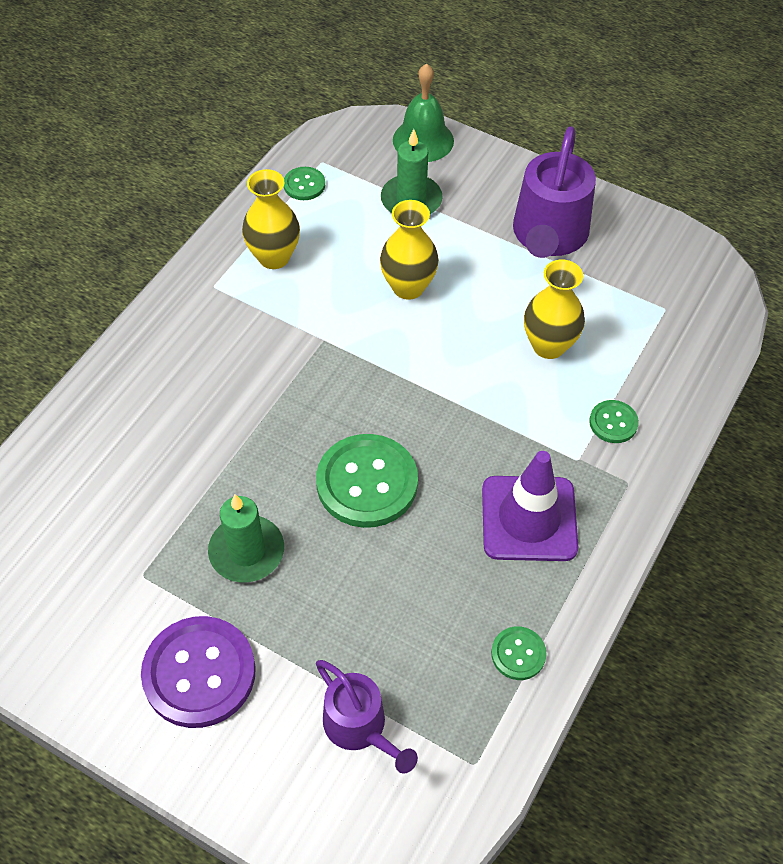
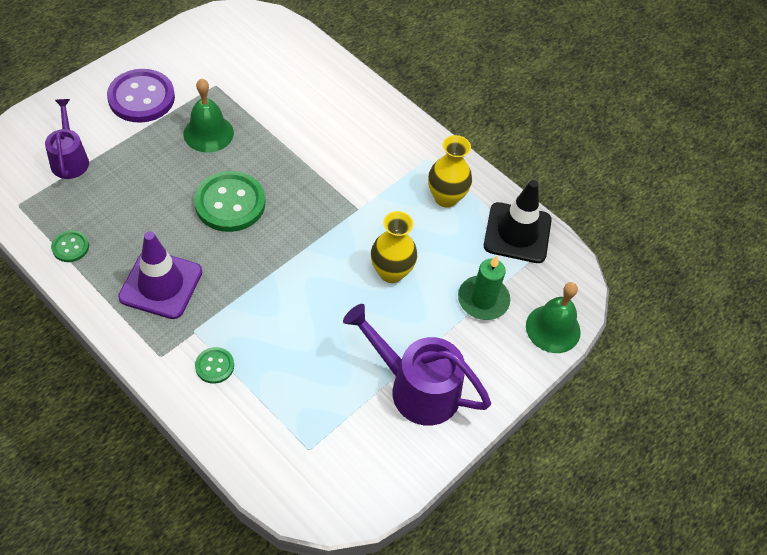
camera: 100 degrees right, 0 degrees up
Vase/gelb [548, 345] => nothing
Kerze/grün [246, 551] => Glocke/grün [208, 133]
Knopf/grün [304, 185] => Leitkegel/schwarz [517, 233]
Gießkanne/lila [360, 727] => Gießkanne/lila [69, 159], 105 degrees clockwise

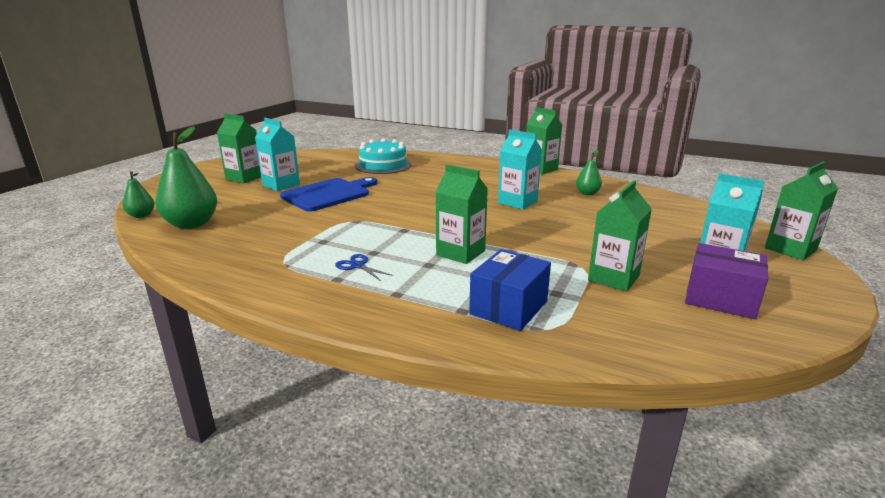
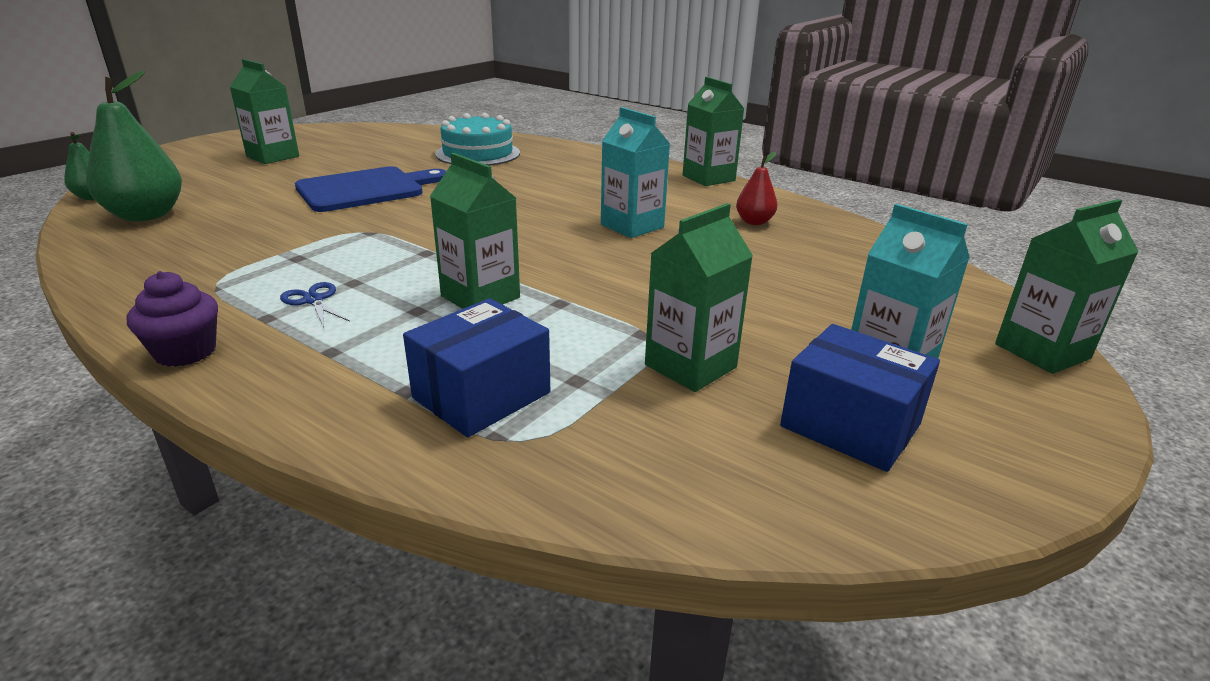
camera: 10 degrees right, 5 degrees up
Getränkekarton/türkis [281, 185] => nothing
nothing => Muffin/lila [185, 352]
Birne/grün [587, 193] => Birne/rot [754, 222]
Schachtel/lila [720, 298] => Schachtel/blau [850, 425]

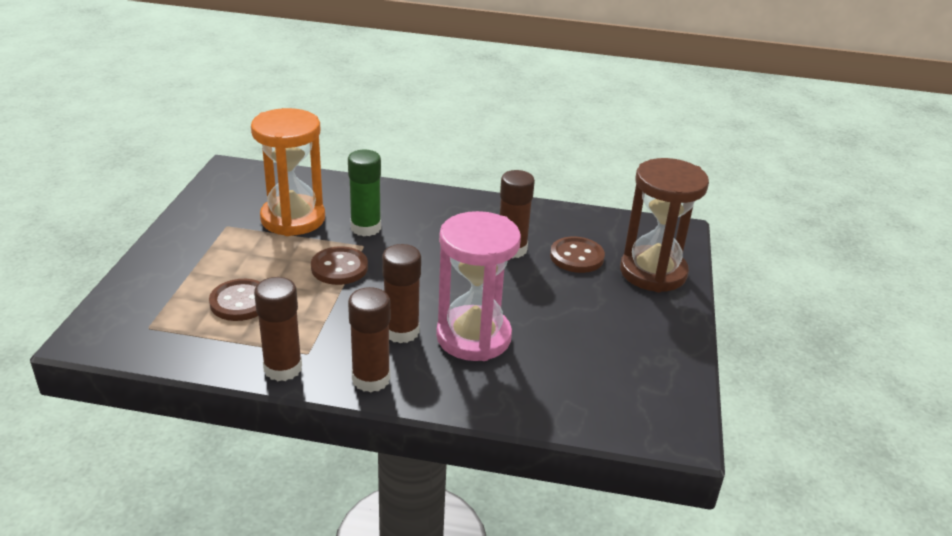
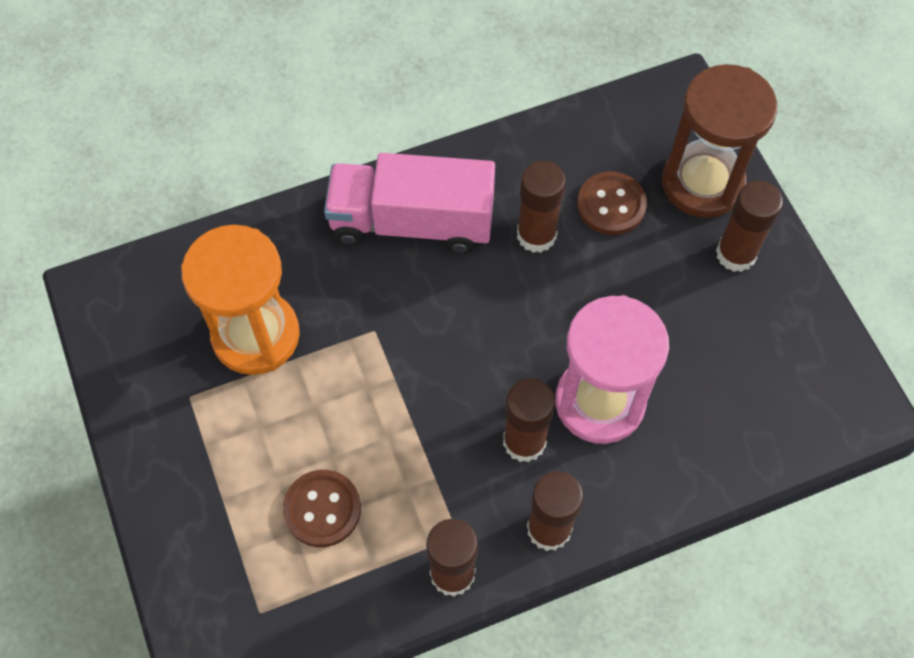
camera: 30 degrees left, 30 degrees up
Knopf/braun [339, 268] => nothing
Klebestift/grün [366, 228] => nothing
nothing => Lastwagen/rosa [412, 222]
nothing => Klebestift/braun [736, 254]

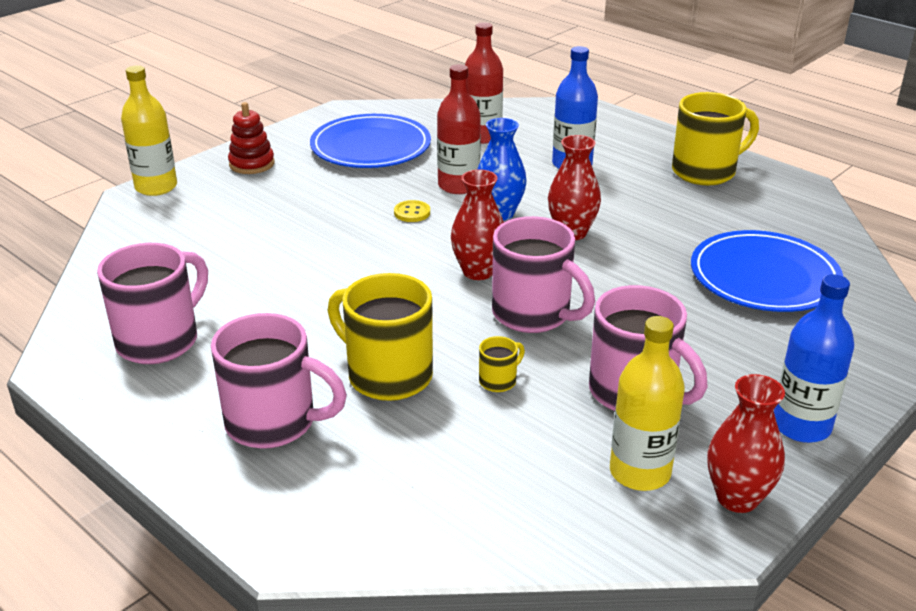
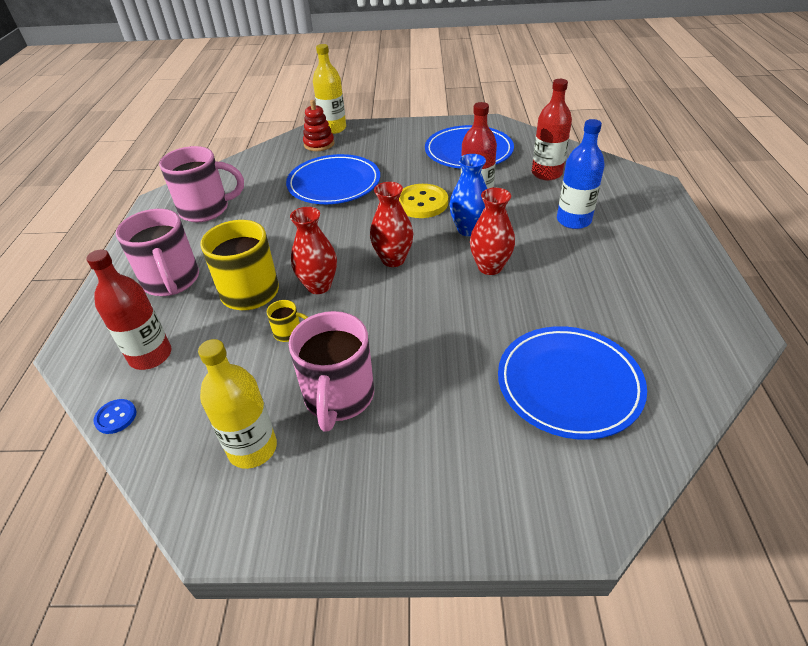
camera: 50 degrees right, 10 degrees up
Tasse/rosa [534, 315] => nothing
Tasse/gelb [706, 171] => nothing
Flasche/blau [801, 426] => nothing
nothing => Flasche/rot [150, 356]
nothing => Knopf/blau [116, 417]
nothing => Teller/blau [334, 183]
Stapelspielzeug/rot [252, 164] => Stapelspielzeug/rot [319, 144], move
Vase/rot [737, 498] => Vase/rot [319, 286], move
Knopf/gelb [412, 213] => Knopf/gelb [422, 203], x1.95

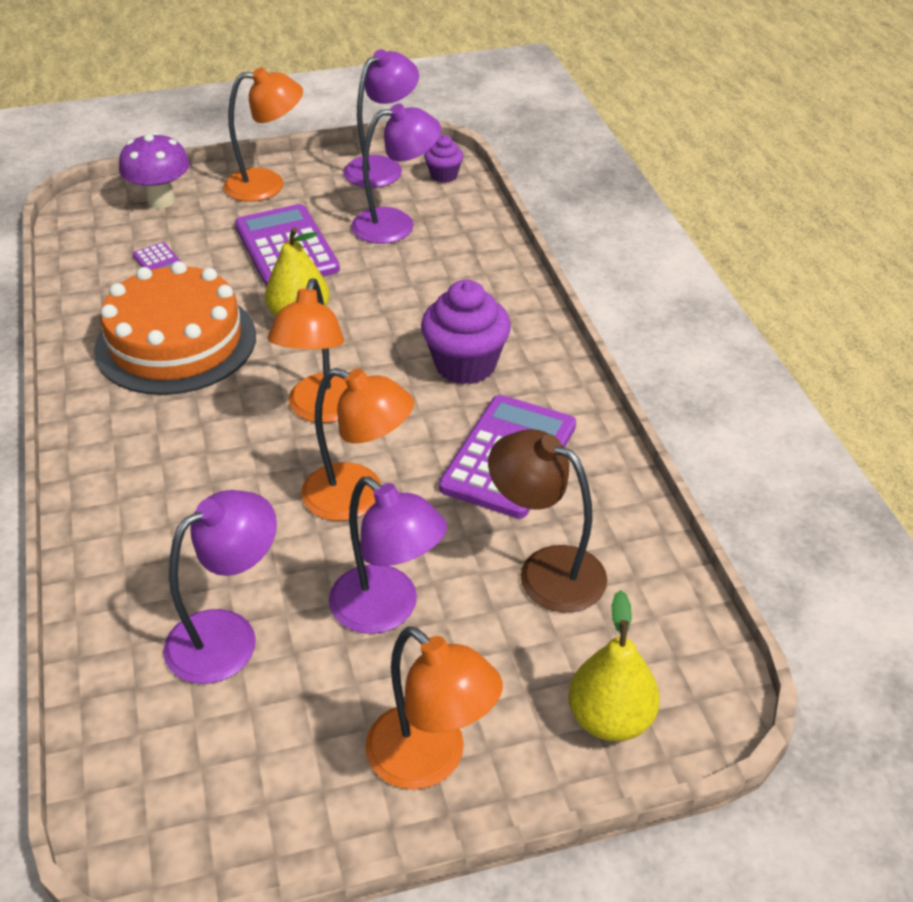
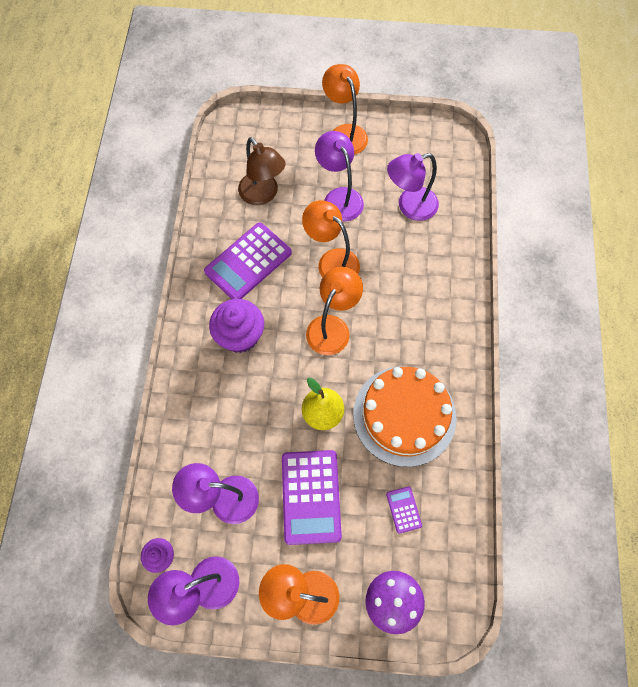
camera: 160 degrees left, 25 degrees up
Birne/gelb [610, 719] => nothing

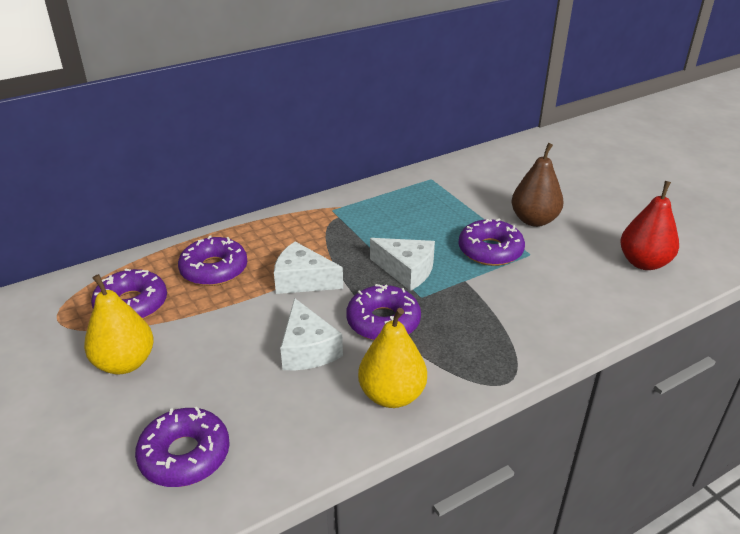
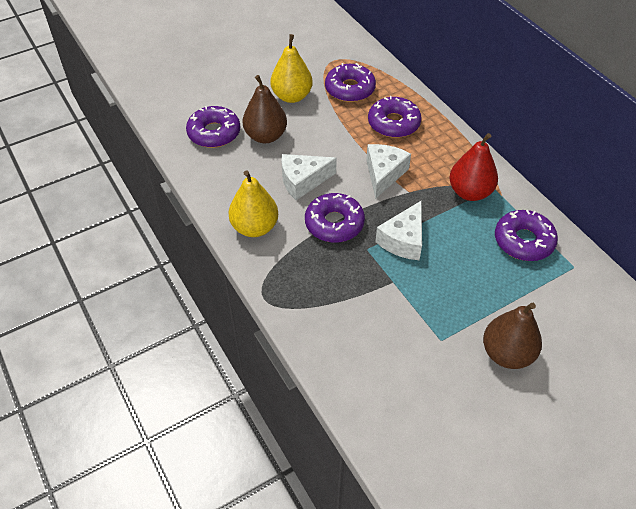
camera: 90 degrees right, 15 degrees up
nothing => Birne/braun [265, 136]
Donut/lila [490, 250] => Donut/lila [523, 241], move
Birne/rot [643, 263] => Birne/rot [470, 192], move

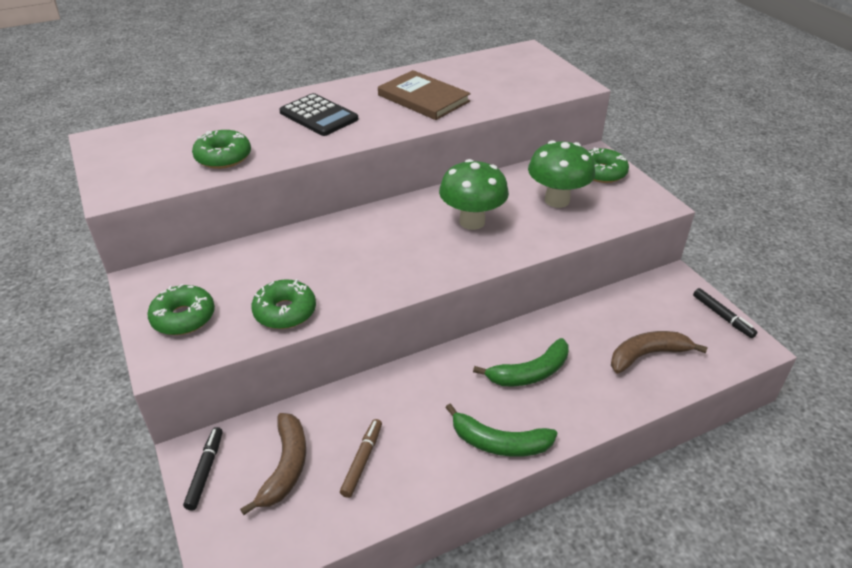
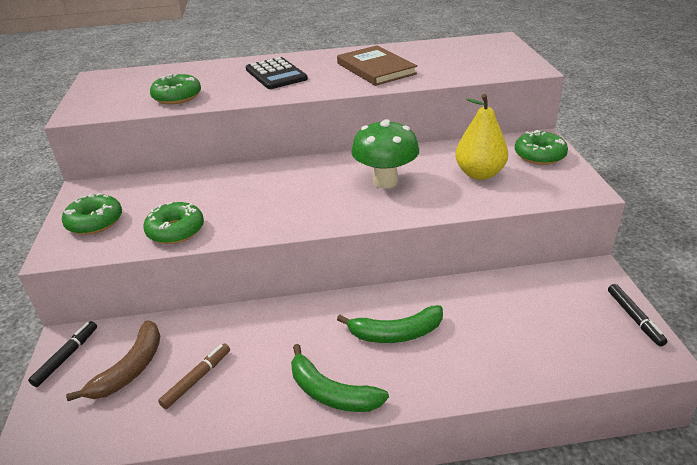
camera: 20 degrees right, 5 degrees down
Banane/braun [647, 355] => nothing
Pilz/grün [557, 200] => Birne/gelb [479, 174]

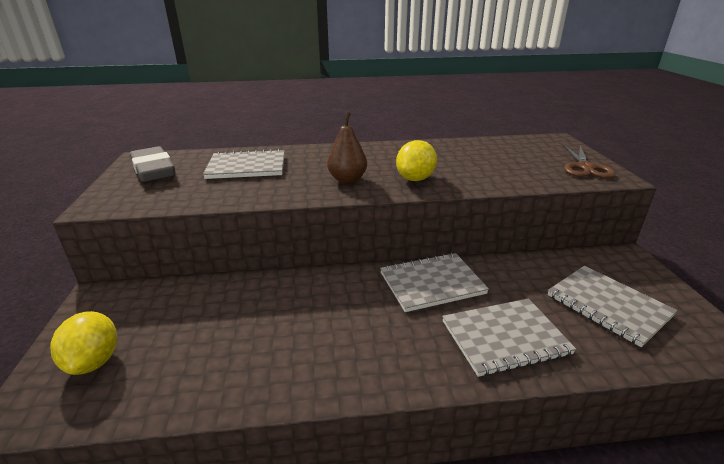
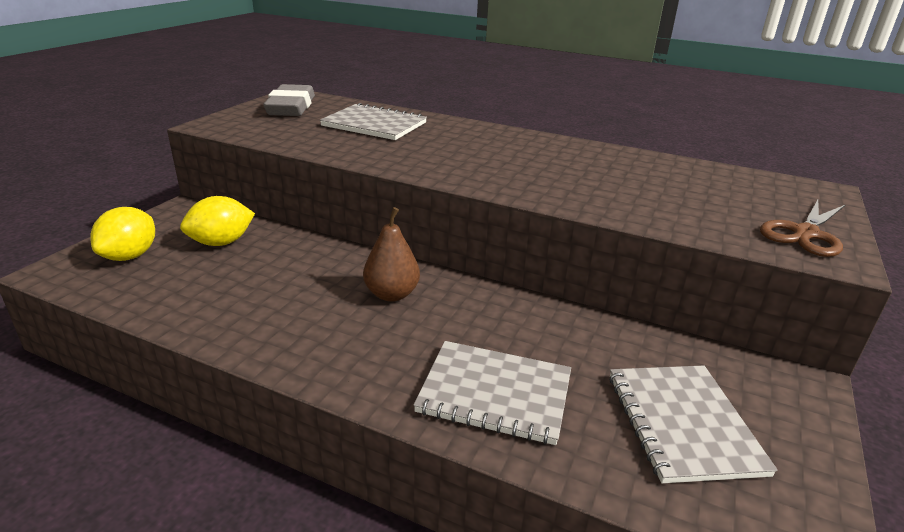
camera: 30 degrees right, 0 degrees up
Notizbuch/grau [432, 283] => nothing
Birne/braun [347, 179] => Birne/braun [392, 294], move
Zitrone/gelb [415, 179] => Zitrone/gelb [221, 243], move

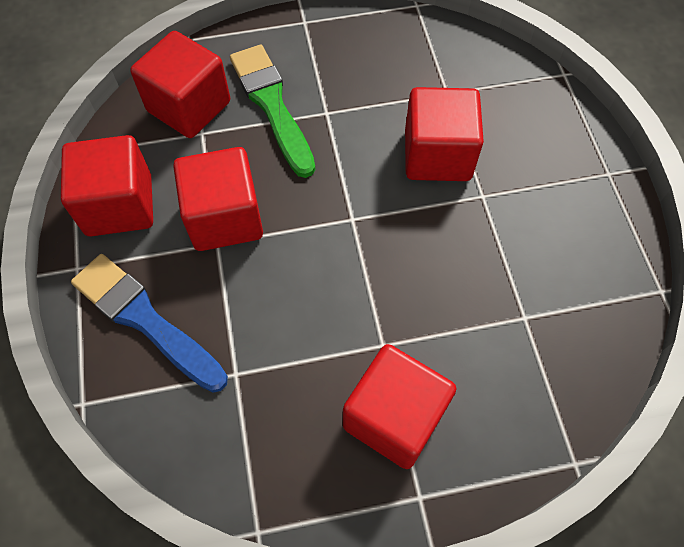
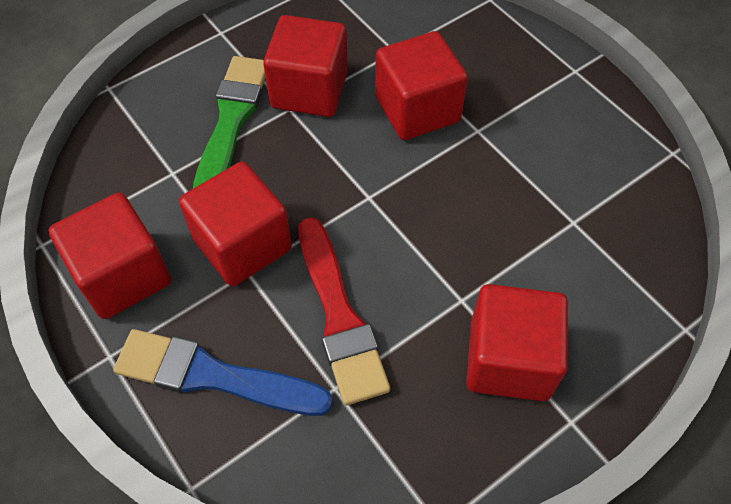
camera: 25 degrees left, 5 degrees down
nothing => Pinsel/rot [339, 316]
Kubus/rot [189, 106] => Kubus/rot [309, 90], move
Pinsel/grün [272, 105] => Pinsel/grün [231, 120], 60 degrees clockwise

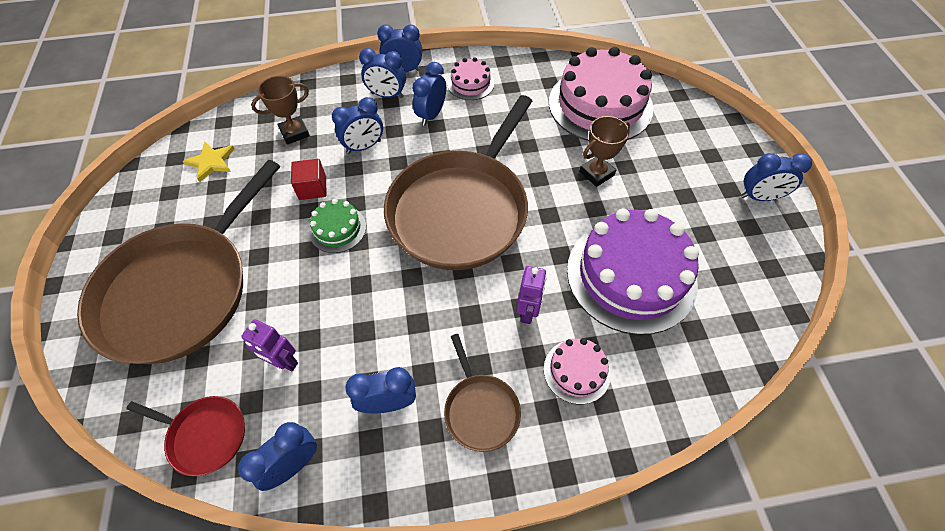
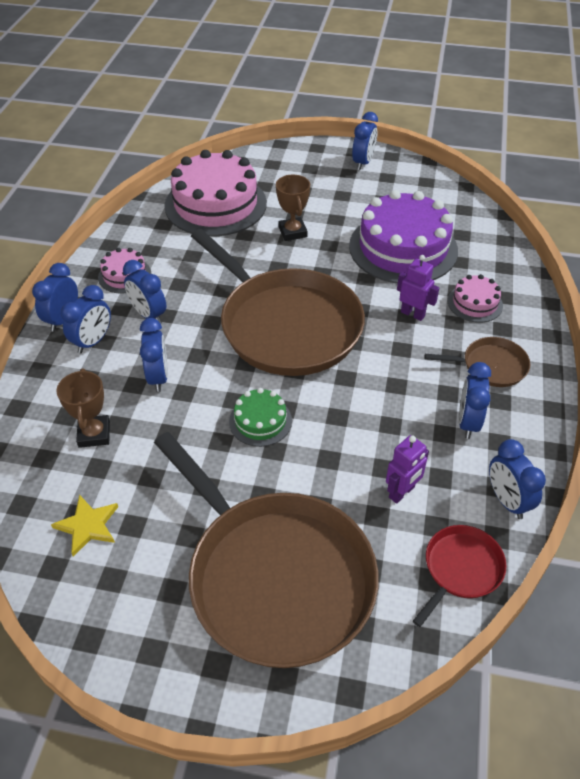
camera: 70 degrees left, 10 degrees down
Kubus/rot [312, 188] => nothing

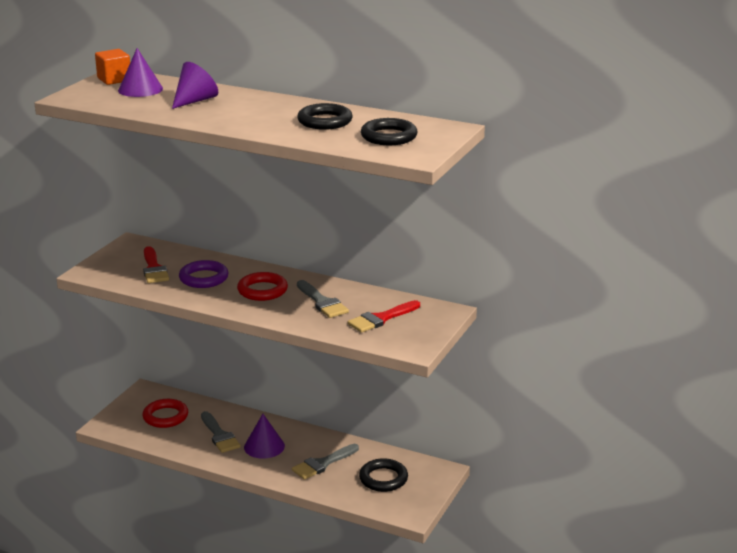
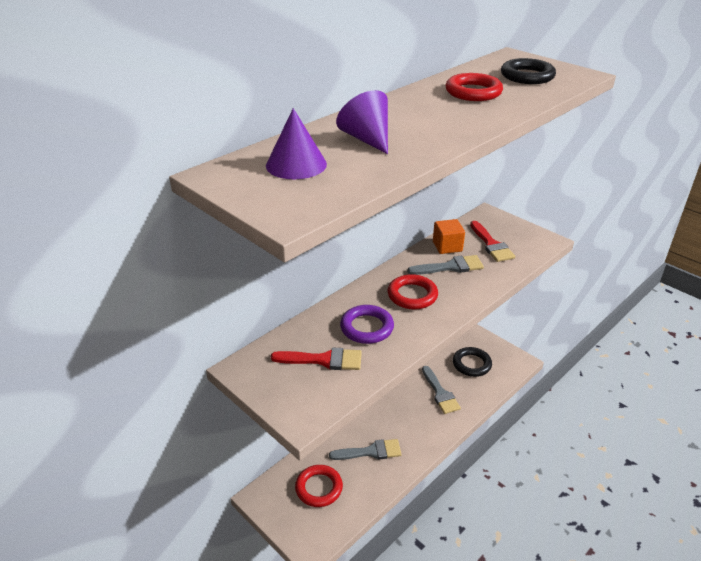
camera: 70 degrees left, 10 degrees up
Kegel/lila [264, 446] => nothing
Kubus/orange [114, 79] => Kubus/orange [447, 246], move
Ring/schwarz [325, 121] => Ring/rot [473, 92]

